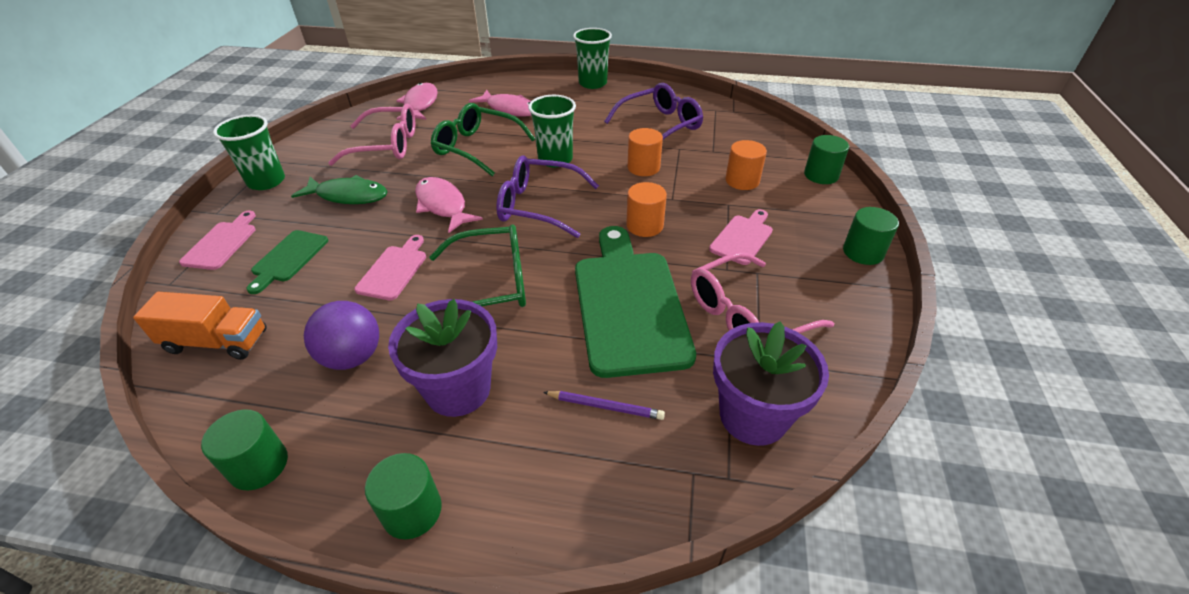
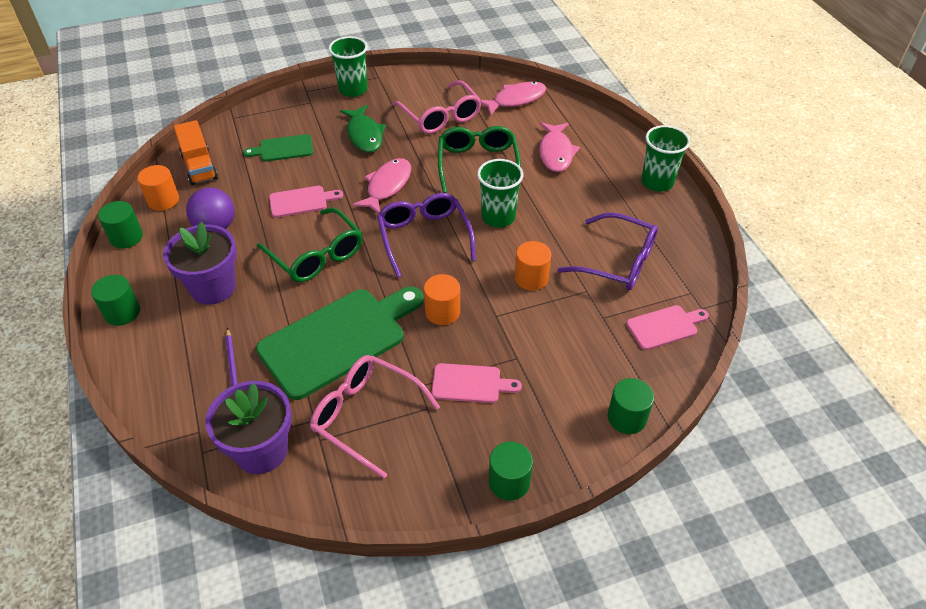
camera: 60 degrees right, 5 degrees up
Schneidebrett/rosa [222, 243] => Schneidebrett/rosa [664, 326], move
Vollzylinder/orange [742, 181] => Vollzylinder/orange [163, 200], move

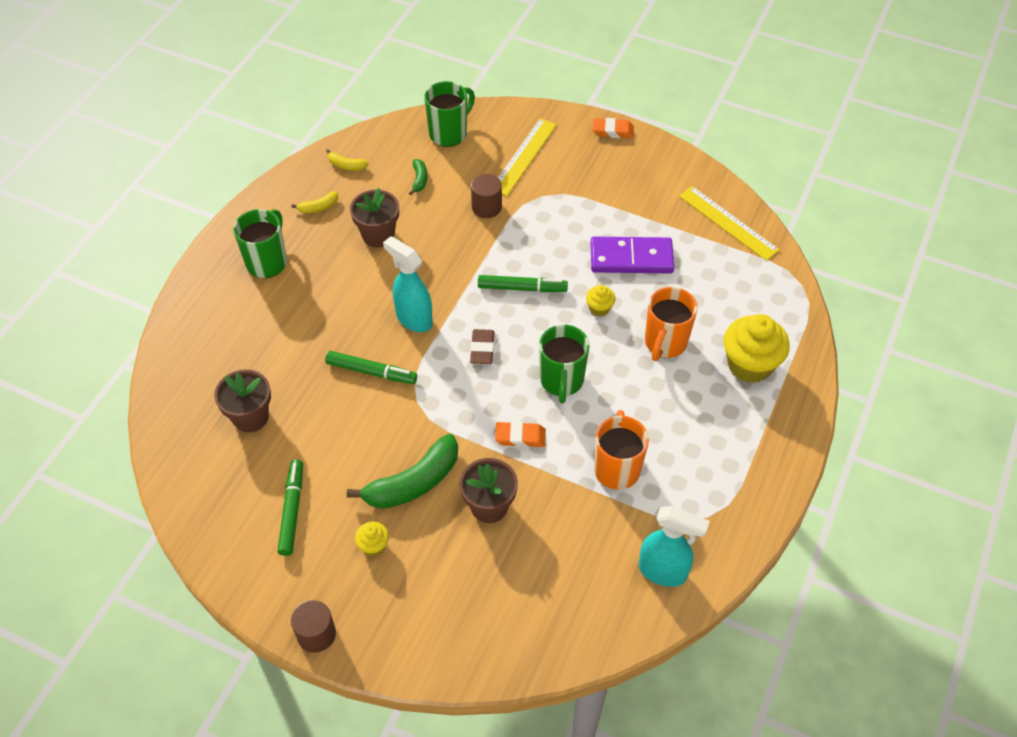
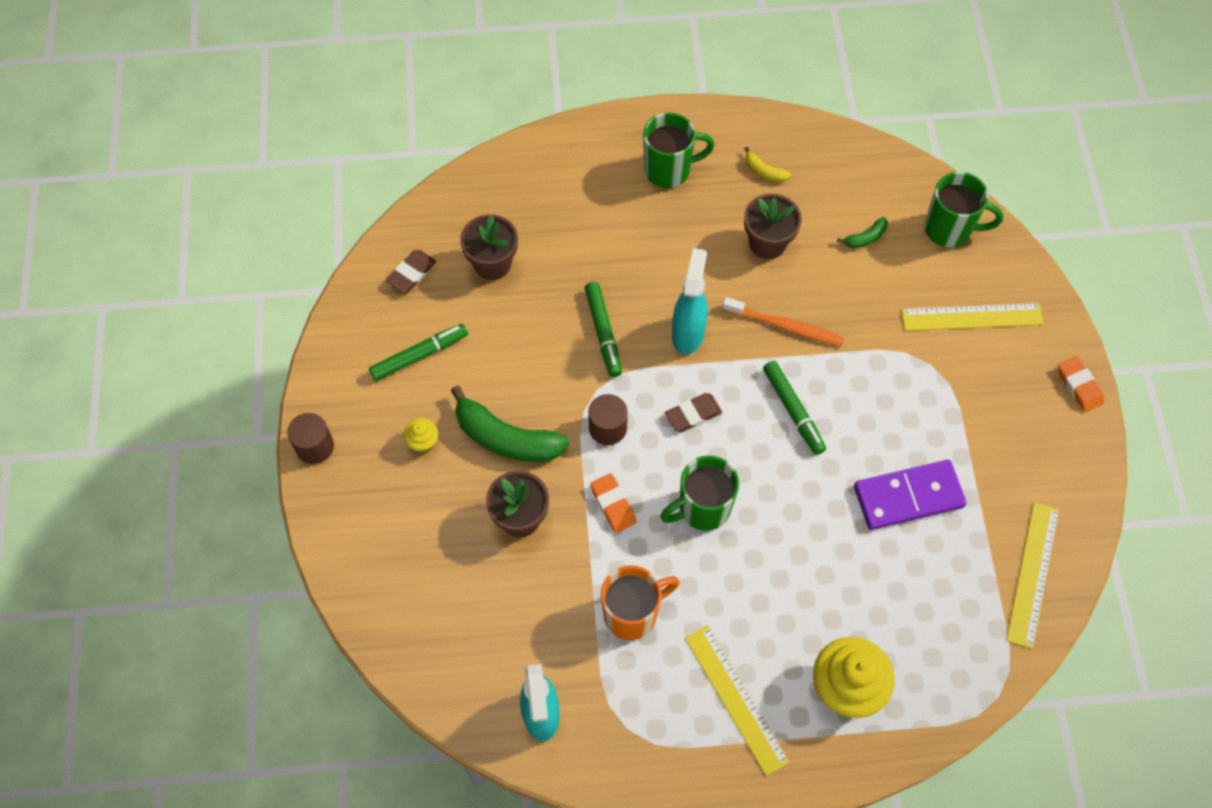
camera: 60 degrees right, 10 degrees up
Banane/gelb [346, 165] => nothing
Muffin/gelb [599, 308] => nothing
Tasse/orange [665, 343] => nothing
nothing => Radiergummi/braun [412, 273]
nothing => Lineal/gelb [735, 699]
nothing => Zahnbürste/orange [785, 326]
Vollzylinder/braun [486, 207] => Vollzylinder/braun [607, 428], move
Dominostein/lila [631, 258] => Dominostein/lila [908, 496], 75 degrees counterclockwise

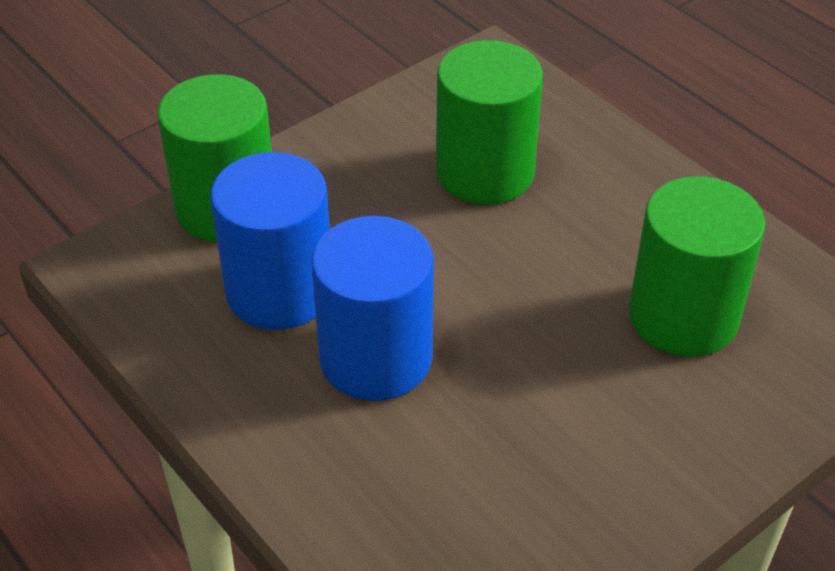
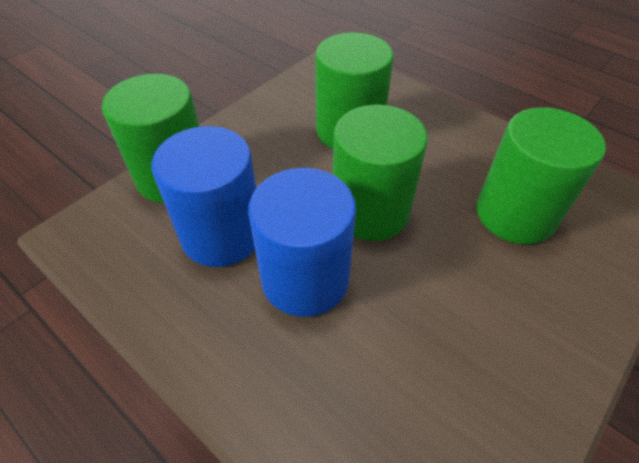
camera: 10 degrees left, 5 degrees up
nothing => Vollzylinder/grün [370, 211]

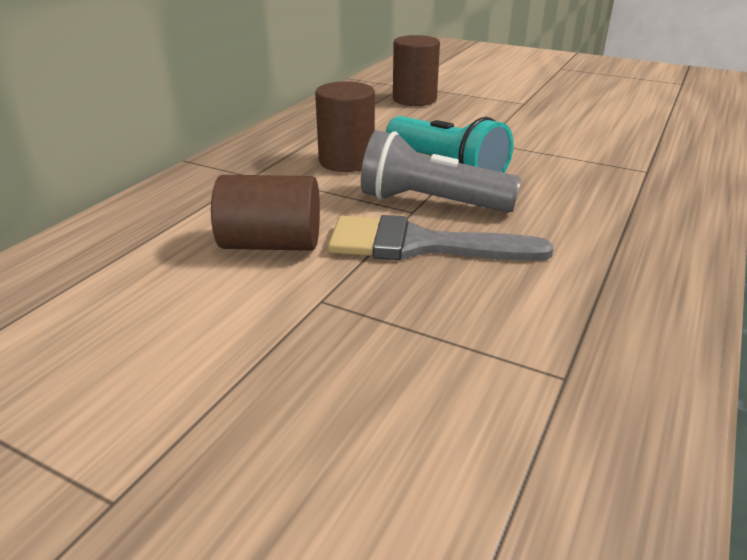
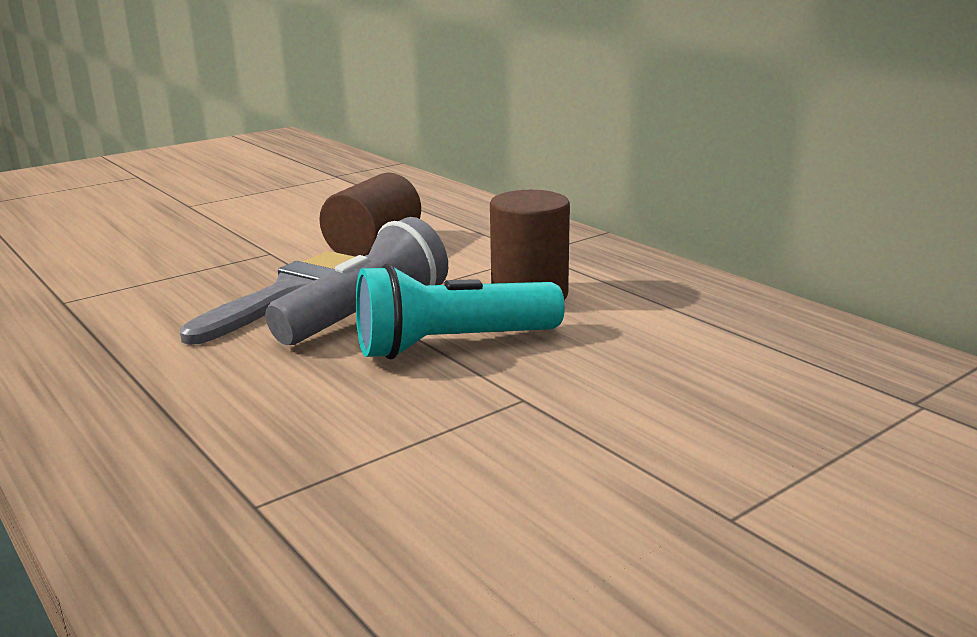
camera: 115 degrees right, 10 degrees down
Vollzylinder/braun [414, 99] => nothing

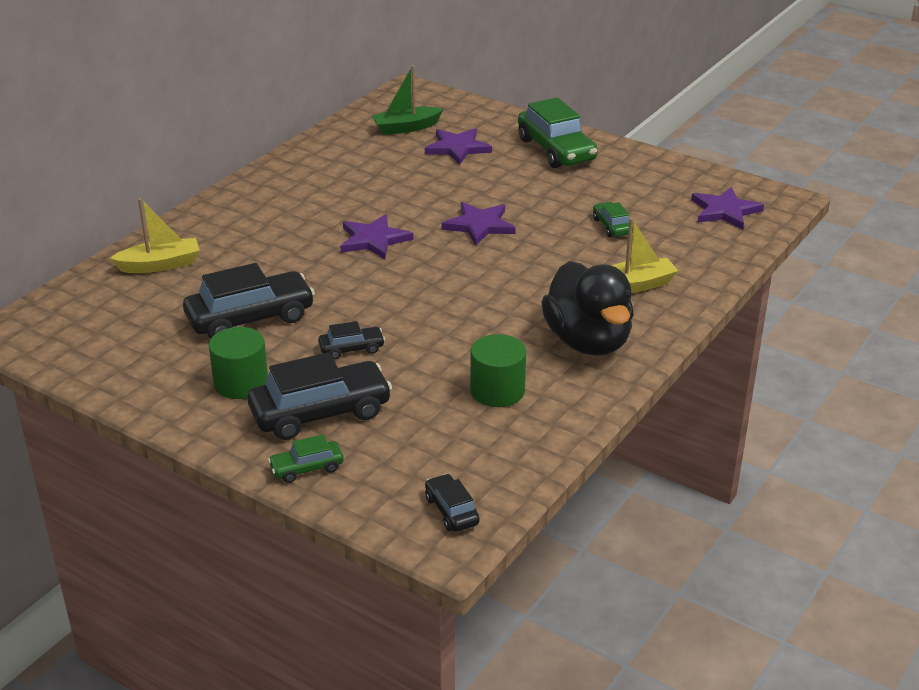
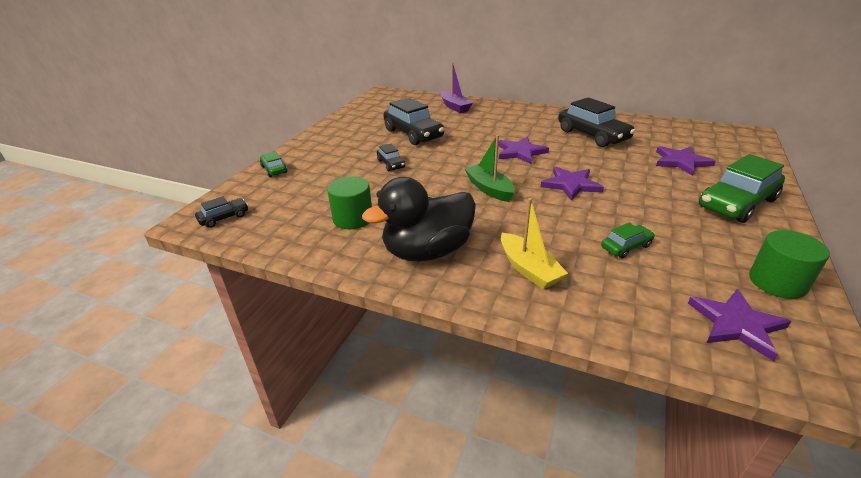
camera: 80 degrees right, 0 degrees up
Vollzylinder/grün [241, 383] => Vollzylinder/grün [777, 282], move
Auto/schwarz [320, 413] => Auto/schwarz [592, 135], move
Boot/grün [406, 128] => Boot/grün [489, 189], move
Boot/gelb [160, 265] => Boot/lila [455, 107]

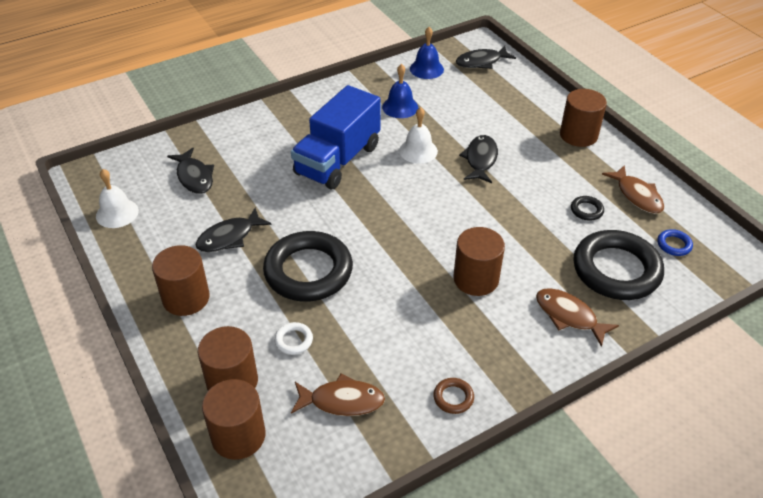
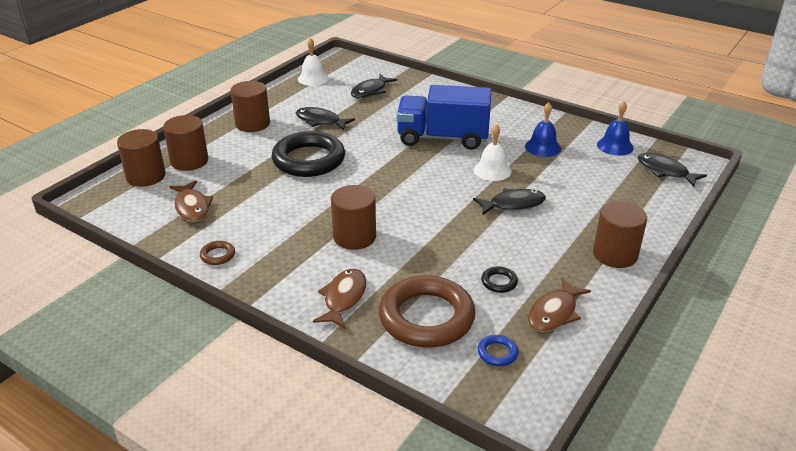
camera: 65 degrees right, 10 degrees down
Ring/weiß [293, 340] => nothing
Ring/schwarz [616, 270] => Ring/braun [426, 317]

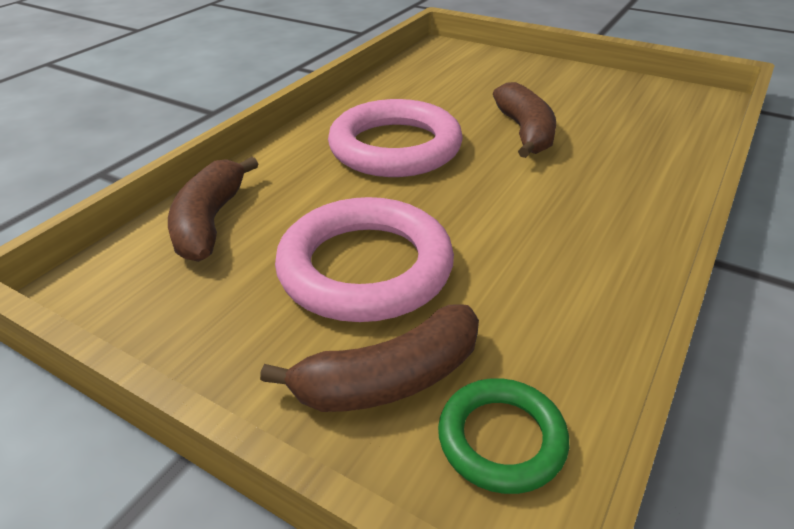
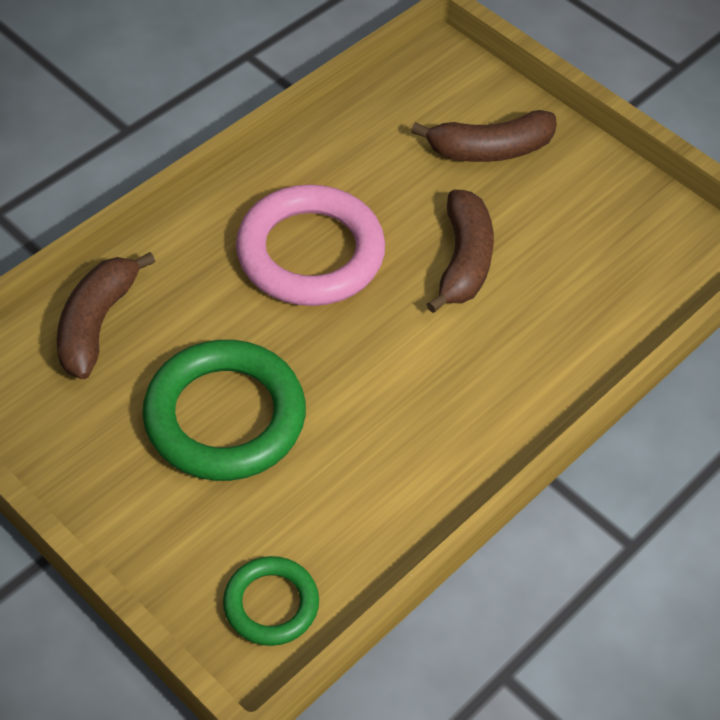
camera: 10 degrees right, 15 degrees up
Banane/braun [389, 379] => Banane/braun [489, 149], move
Ring/rosa [365, 267] => Ring/grün [225, 417]

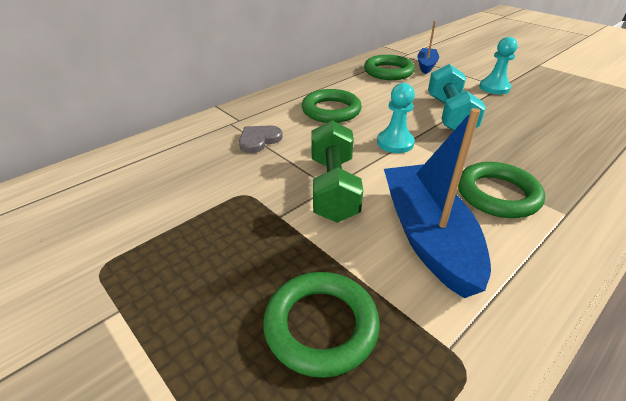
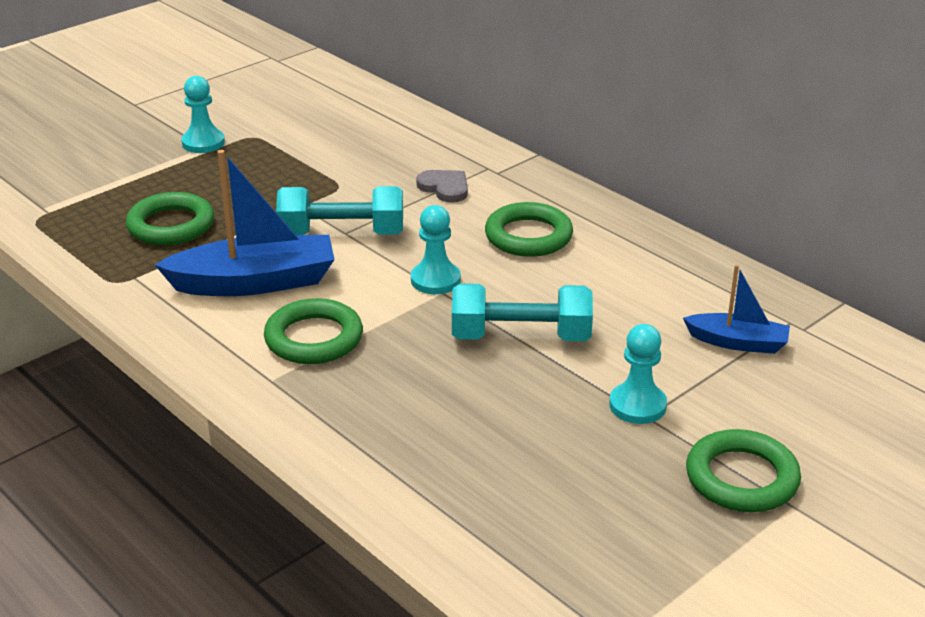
camera: 90 degrees right, 5 degrees down
nothing => Bauer/türkis [203, 143]
Ring/grün [388, 72] => Ring/grün [741, 478], move
Hantel/grün [333, 188] => Hantel/türkis [342, 234]

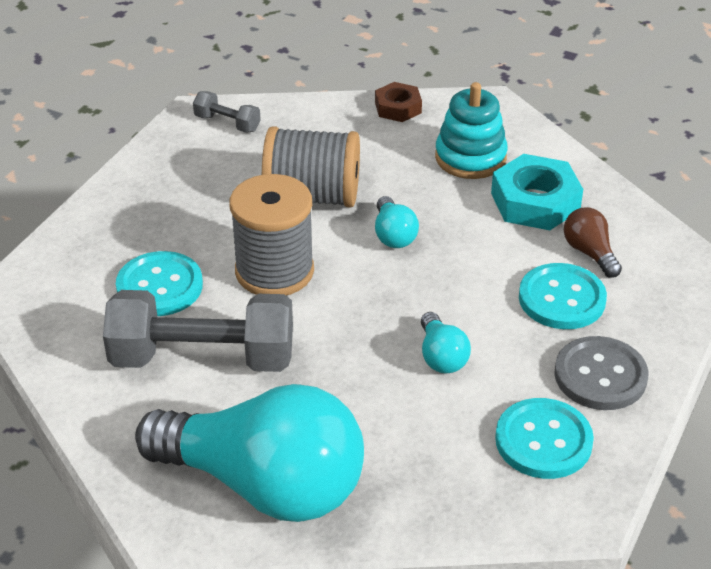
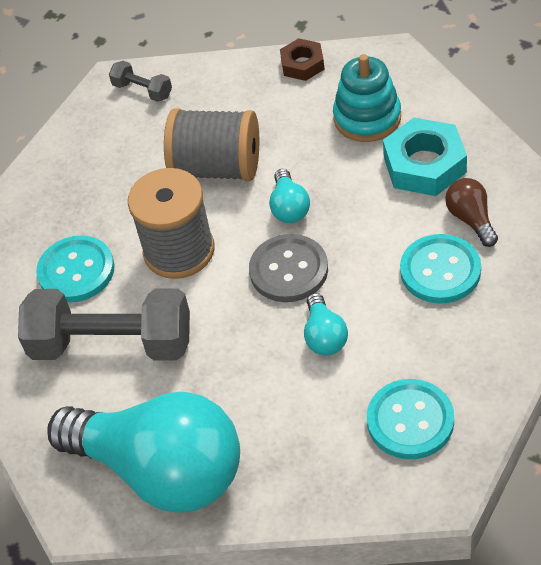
camera: 10 degrees right, 10 degrees up
Knopf/grau [600, 376] => Knopf/grau [288, 270], move

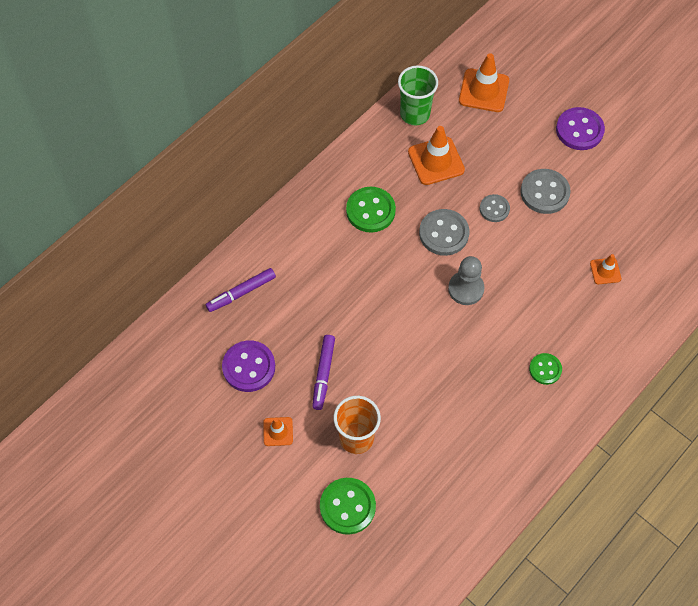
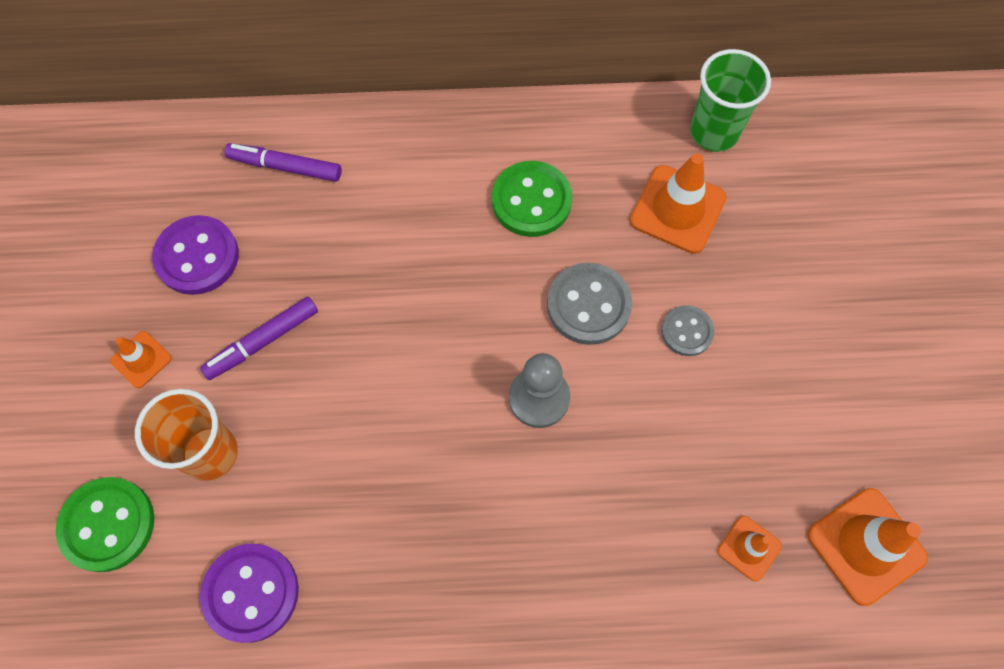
camera: 45 degrees right, 5 degrees up
Knopf/grau [544, 192] => nothing
Knopf/grün [545, 369] => nothing
Leitkegel/orange [484, 90] => Leitkegel/orange [866, 546], move
Knopf/lila [579, 130] => Knopf/lila [251, 593], move

